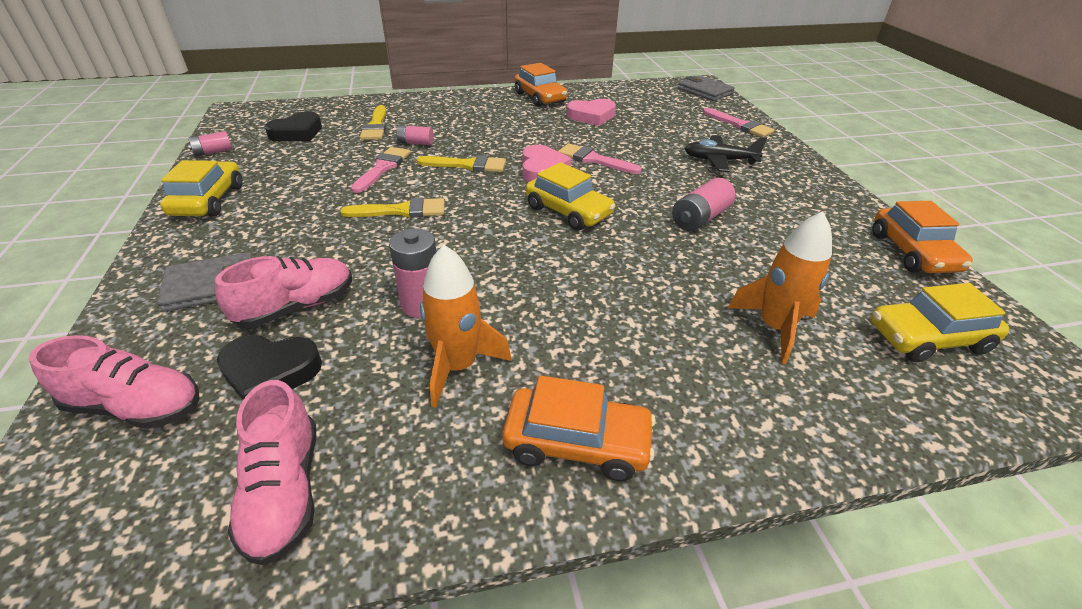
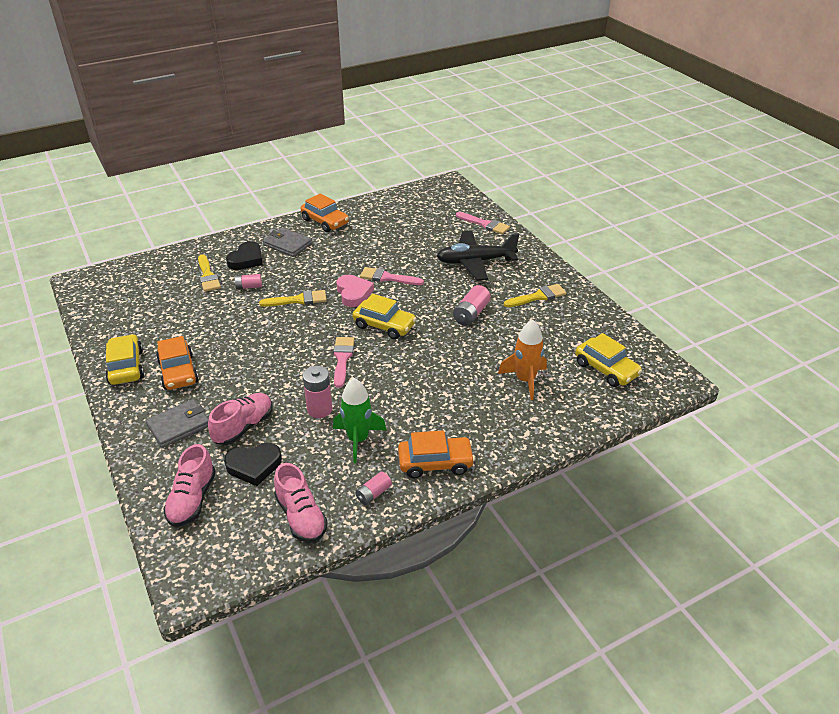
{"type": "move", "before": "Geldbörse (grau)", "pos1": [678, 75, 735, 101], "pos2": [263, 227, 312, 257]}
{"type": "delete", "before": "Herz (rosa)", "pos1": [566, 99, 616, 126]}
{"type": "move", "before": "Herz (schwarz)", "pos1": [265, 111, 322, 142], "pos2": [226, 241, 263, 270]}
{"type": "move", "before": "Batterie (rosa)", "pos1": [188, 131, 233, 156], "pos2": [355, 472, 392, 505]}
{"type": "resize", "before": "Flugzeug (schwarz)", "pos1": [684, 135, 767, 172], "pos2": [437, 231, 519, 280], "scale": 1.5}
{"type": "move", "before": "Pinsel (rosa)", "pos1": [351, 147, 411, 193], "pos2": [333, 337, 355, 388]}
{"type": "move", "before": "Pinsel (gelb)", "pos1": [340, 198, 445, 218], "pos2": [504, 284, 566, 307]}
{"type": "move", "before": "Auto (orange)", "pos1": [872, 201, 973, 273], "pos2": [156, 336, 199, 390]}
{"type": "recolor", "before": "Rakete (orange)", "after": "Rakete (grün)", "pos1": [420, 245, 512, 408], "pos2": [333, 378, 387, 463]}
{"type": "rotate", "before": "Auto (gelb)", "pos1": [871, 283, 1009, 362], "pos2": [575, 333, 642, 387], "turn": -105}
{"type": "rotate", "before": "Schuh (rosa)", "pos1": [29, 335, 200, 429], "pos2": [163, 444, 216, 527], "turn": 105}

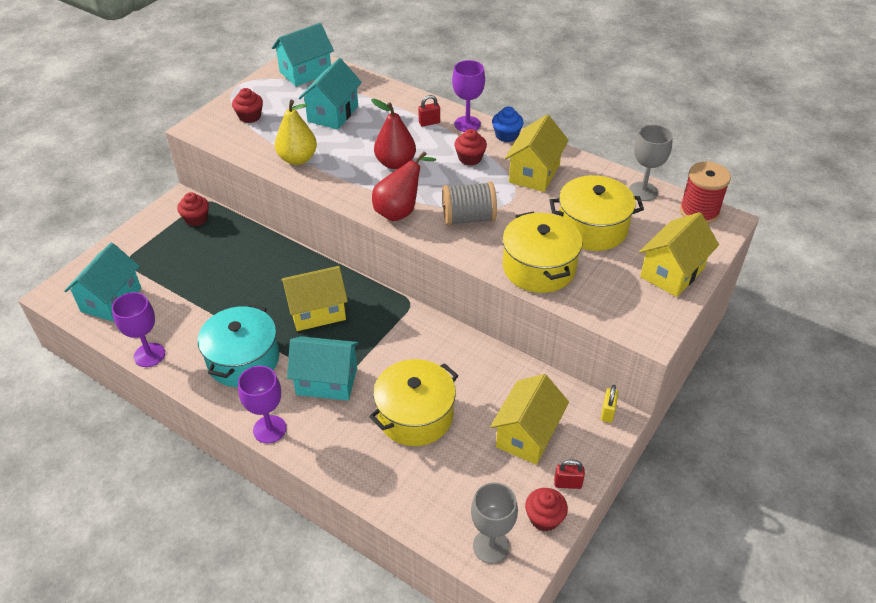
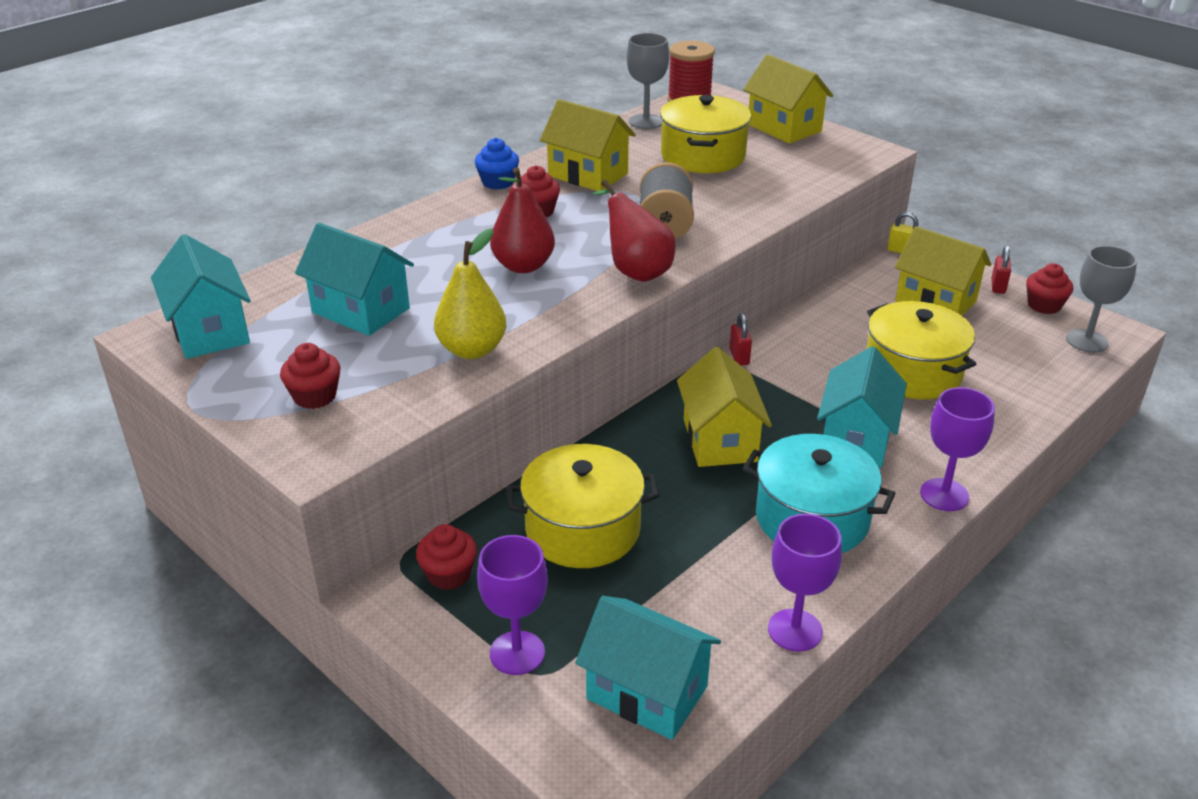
{"type": "move", "before": "Kelch (lila)", "pos1": [452, 60, 485, 132], "pos2": [477, 535, 548, 675]}
{"type": "move", "before": "Vorhängeschloss (rot)", "pos1": [418, 95, 440, 127], "pos2": [729, 313, 752, 365]}
{"type": "move", "before": "Kochtopf (gelb)", "pos1": [502, 211, 583, 293], "pos2": [506, 444, 659, 568]}

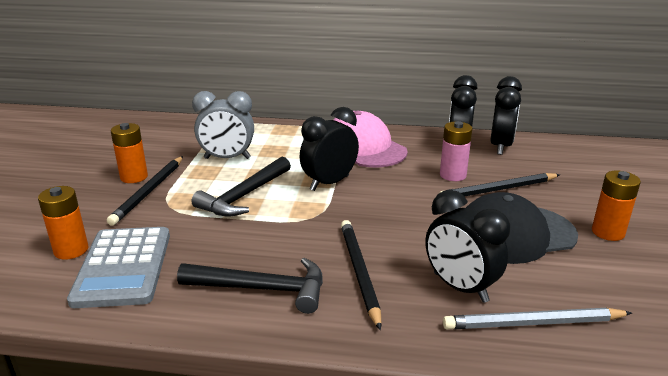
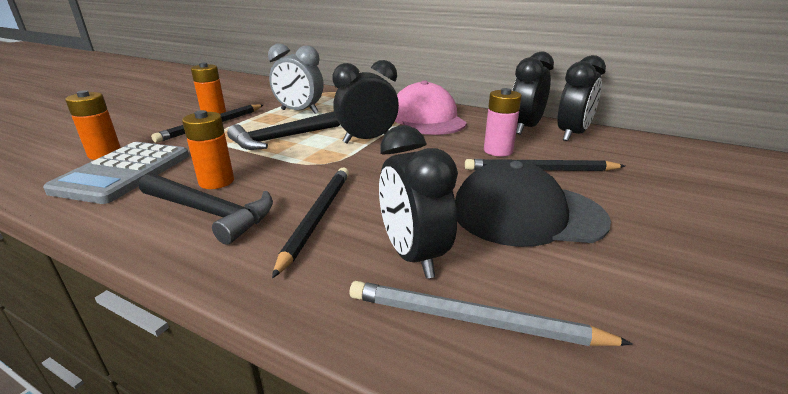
{"type": "move", "before": "Batterie (orange)", "pos1": [592, 171, 641, 241], "pos2": [182, 110, 234, 189]}

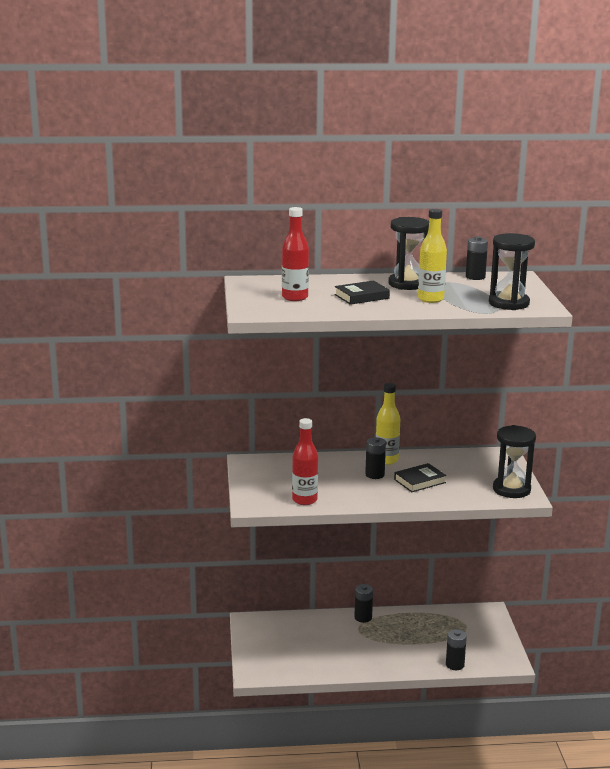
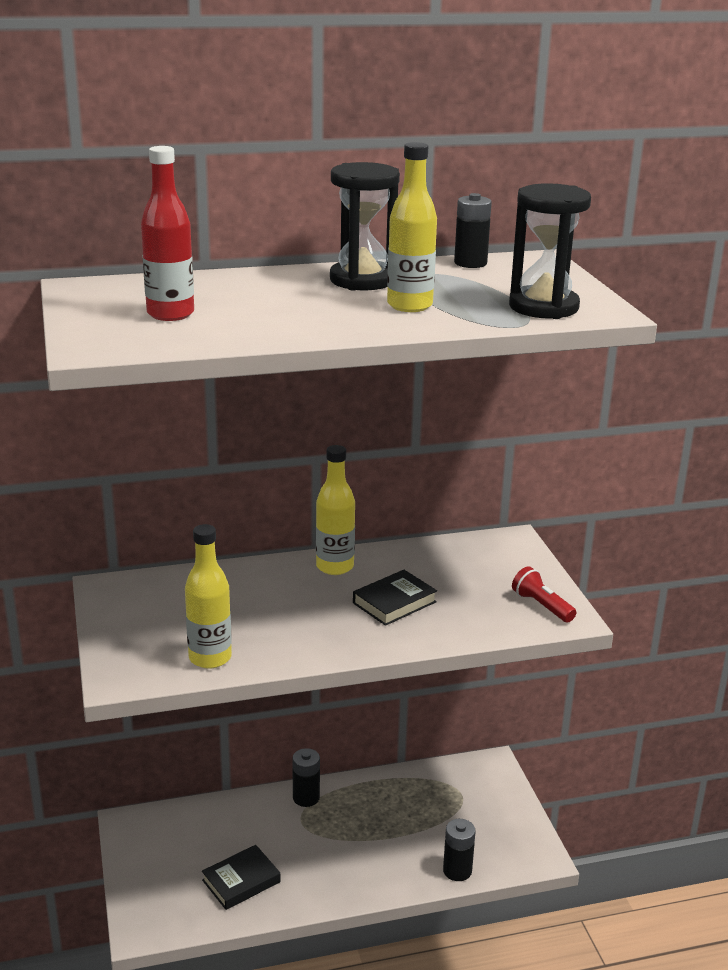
{"type": "move", "before": "Buch (schwarz)", "pos1": [335, 280, 390, 305], "pos2": [202, 845, 280, 910]}
{"type": "recolor", "before": "Flasche (rot)", "after": "Flasche (gelb)", "pos1": [292, 418, 318, 505], "pos2": [185, 524, 232, 669]}
{"type": "replace", "before": "Sanduhr (schwarz)", "after": "Taschenlampe (rot)", "pos1": [493, 425, 536, 498], "pos2": [512, 566, 577, 623]}
{"type": "delete", "before": "Batterie (schwarz)", "pos1": [365, 437, 386, 479]}

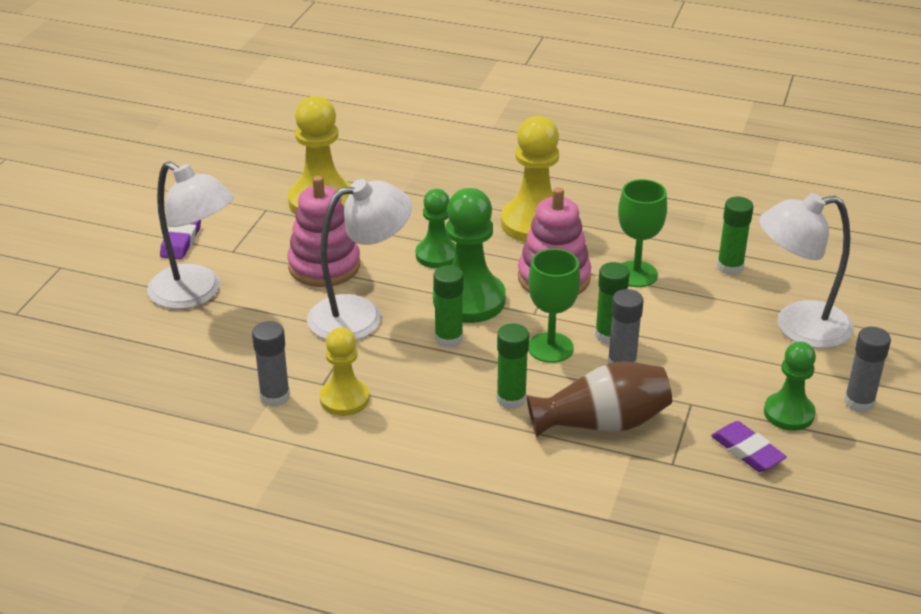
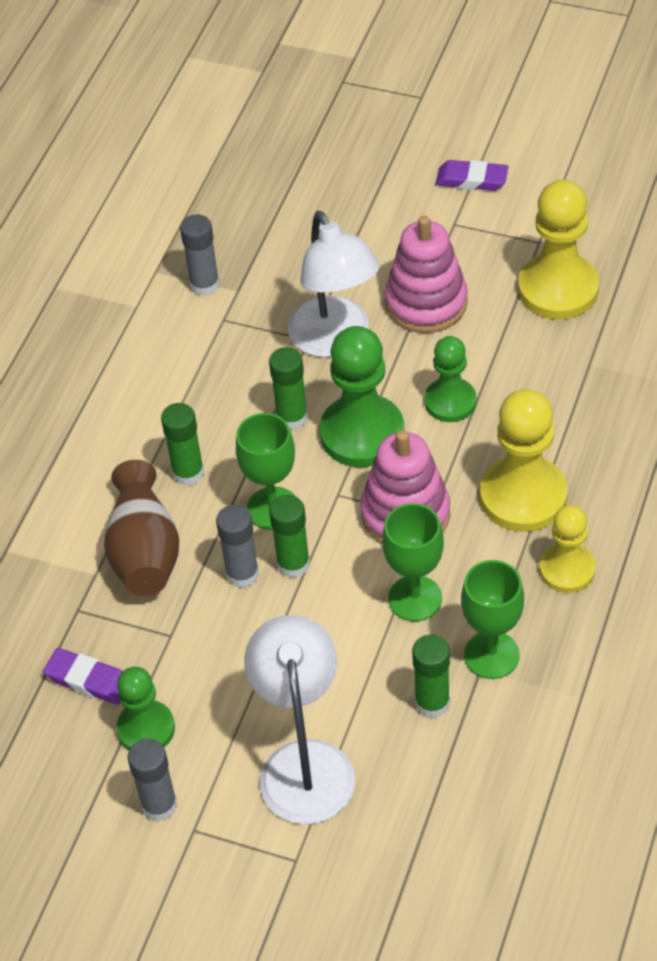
{"type": "delete", "before": "Lampe (weiß)", "pos1": [147, 161, 234, 309]}
{"type": "move", "before": "Bauer (gelb)", "pos1": [320, 328, 369, 416], "pos2": [540, 505, 596, 593]}
{"type": "rotate", "before": "Radiergummi (lila)", "pos1": [711, 421, 787, 472], "pos2": [43, 648, 123, 705], "turn": 60}
{"type": "insert", "after": "Kelch (grün)", "pos2": [461, 560, 524, 679]}

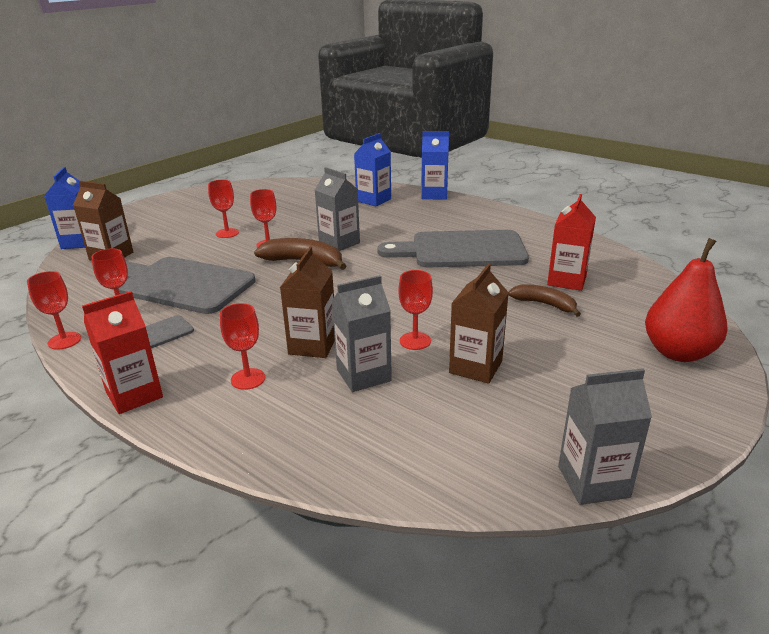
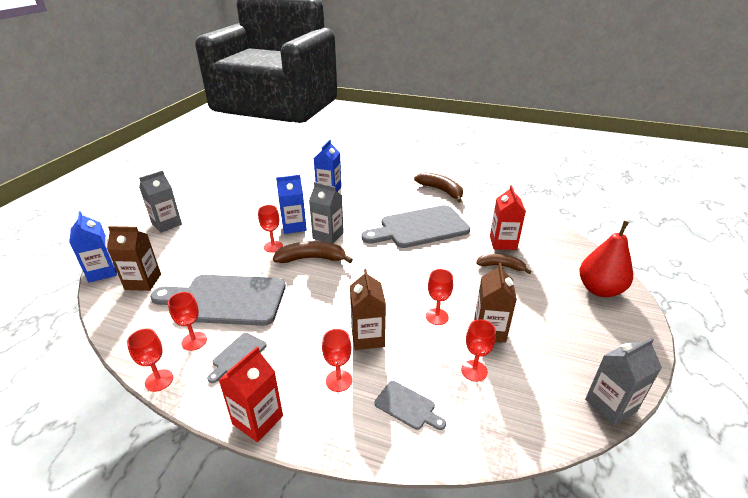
{"type": "move", "before": "Getränkekarton (blau)", "pos1": [421, 131, 449, 200], "pos2": [276, 175, 307, 234]}
{"type": "move", "before": "Kelch (rot)", "pos1": [208, 180, 239, 238], "pos2": [461, 319, 496, 382]}
{"type": "move", "before": "Getränkekarton (grau)", "pos1": [332, 275, 392, 392], "pos2": [139, 170, 182, 233]}
{"type": "insert", "after": "Banane (braun)", "pos2": [414, 172, 463, 203]}
{"type": "insert", "after": "Schneidebrett (grau)", "pos2": [375, 381, 446, 430]}

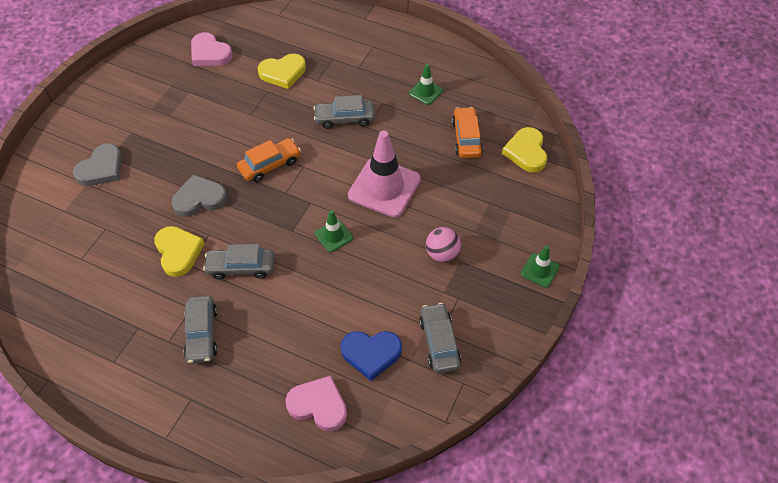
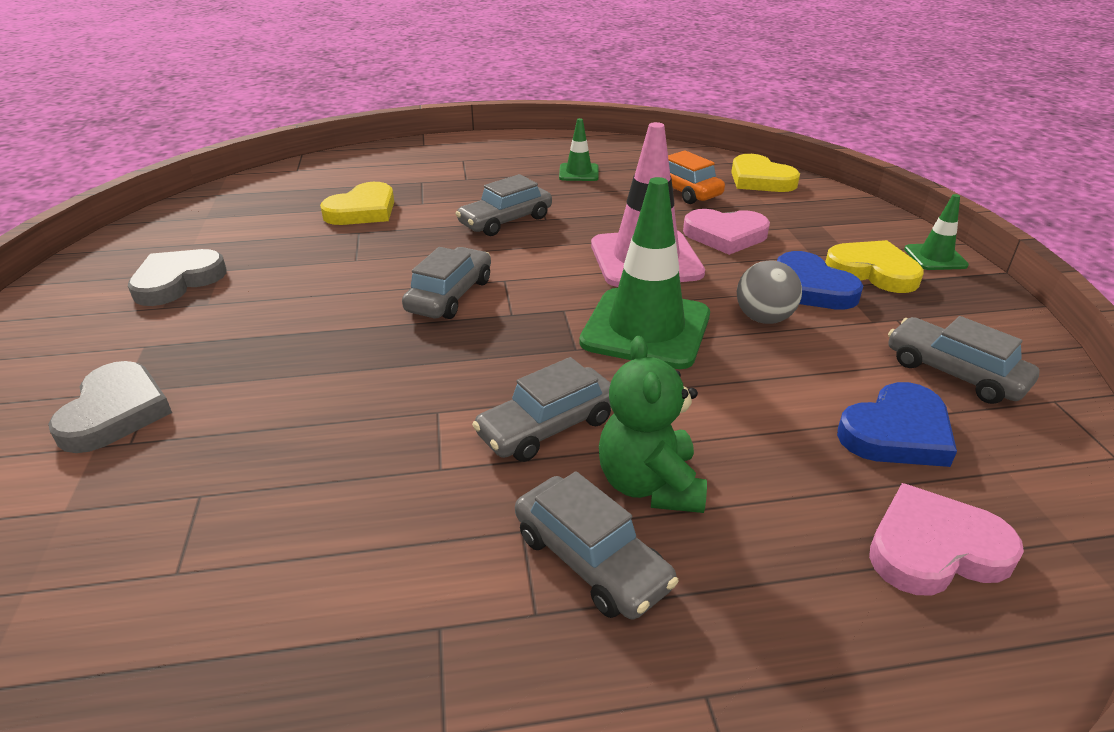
{"type": "move", "before": "Herz (rosa)", "pos1": [191, 32, 233, 66], "pos2": [683, 209, 770, 255]}
{"type": "recolor", "before": "Auto (orange)", "after": "Auto (grau)", "pos1": [237, 138, 301, 182], "pos2": [402, 247, 491, 319]}
{"type": "move", "before": "Herz (grau)", "pos1": [172, 174, 227, 217], "pos2": [128, 249, 227, 306]}
{"type": "resize", "before": "Leitkegel (grün)", "pos1": [315, 210, 353, 252], "pos2": [579, 177, 710, 369], "scale": 2.03}
{"type": "move", "before": "Herz (gelb)", "pos1": [154, 226, 205, 277], "pos2": [825, 240, 924, 293]}
{"type": "replace", "before": "Ball (rosa)", "after": "Herz (blau)", "pos1": [426, 227, 461, 262], "pos2": [777, 251, 863, 310]}
{"type": "insert", "after": "Ball (grau)", "pos2": [737, 260, 802, 324]}
{"type": "insert", "after": "Teddybär (grün)", "pos2": [599, 336, 707, 513]}

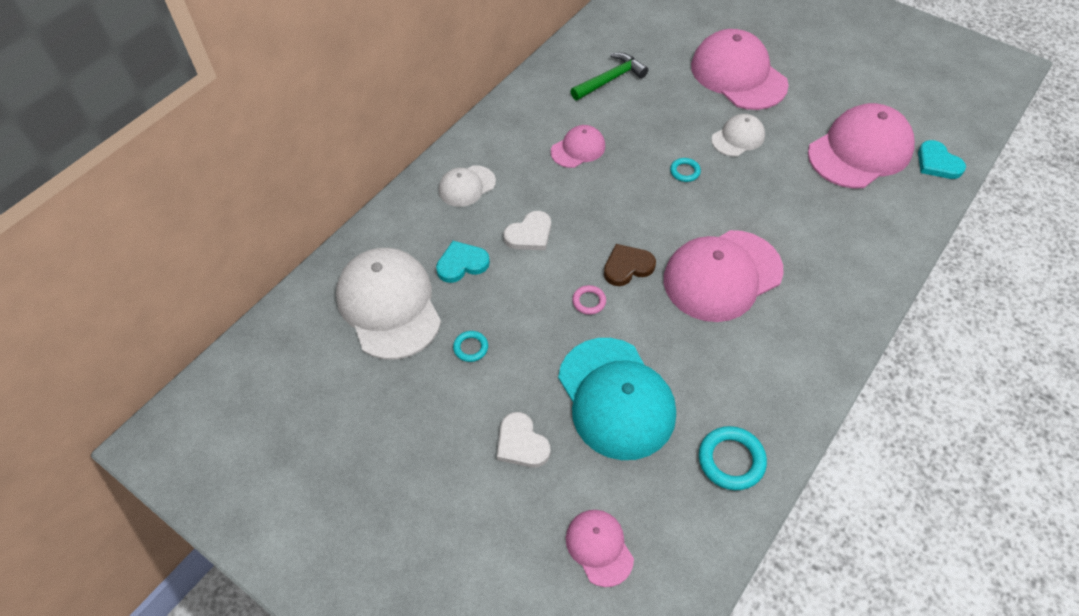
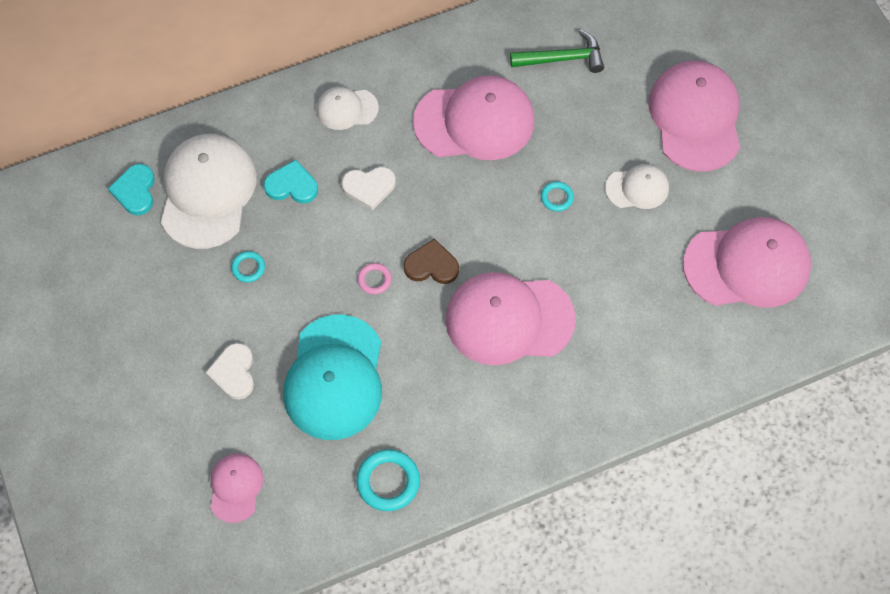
{"type": "resize", "before": "Kappe (rosa)", "pos1": [551, 125, 605, 168], "pos2": [413, 75, 534, 160], "scale": 1.94}
{"type": "move", "before": "Herz (türkis)", "pos1": [918, 140, 966, 179], "pos2": [108, 164, 155, 215]}

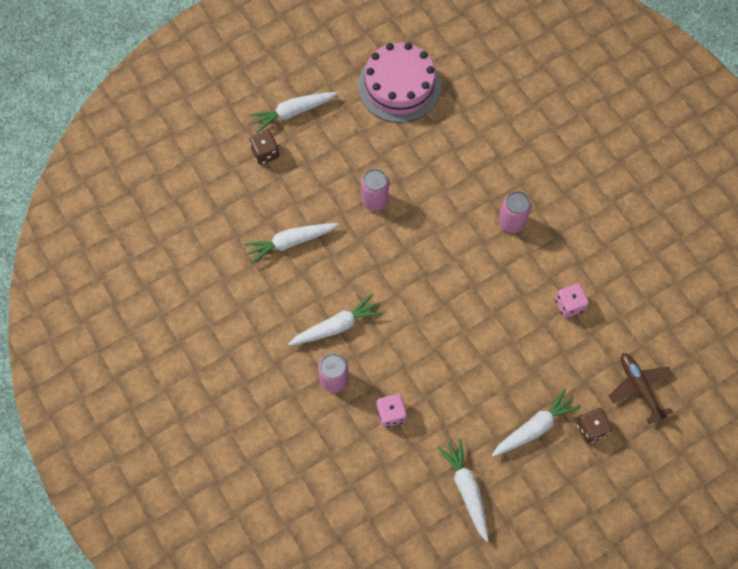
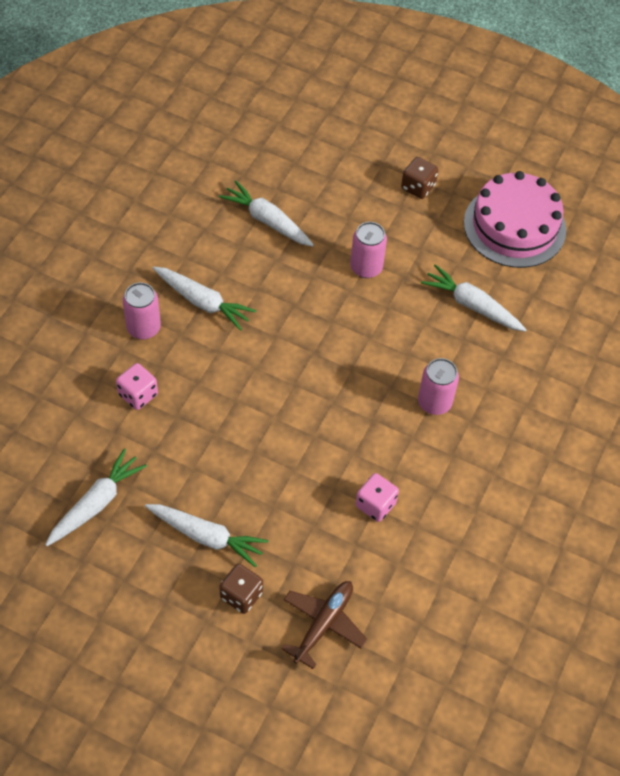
{"type": "move", "before": "Karotte (weiß)", "pos1": [249, 92, 338, 132], "pos2": [421, 264, 527, 332]}
{"type": "move", "before": "Spielwürfel (braun)", "pos1": [249, 130, 279, 165], "pos2": [401, 157, 438, 199]}

